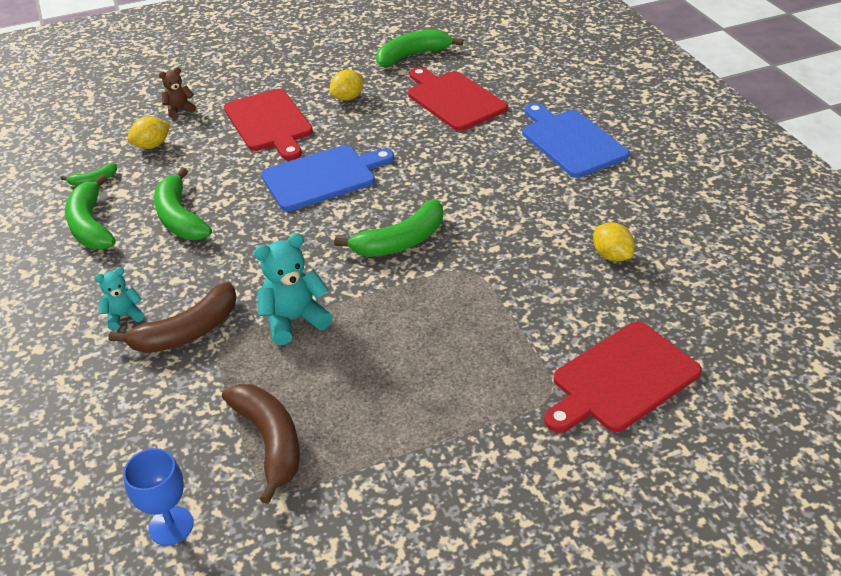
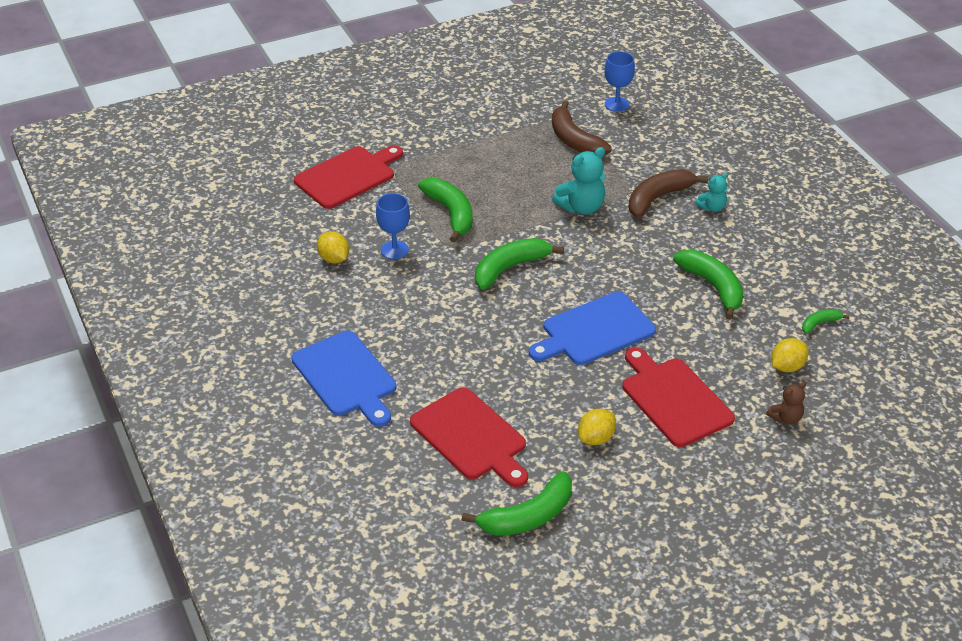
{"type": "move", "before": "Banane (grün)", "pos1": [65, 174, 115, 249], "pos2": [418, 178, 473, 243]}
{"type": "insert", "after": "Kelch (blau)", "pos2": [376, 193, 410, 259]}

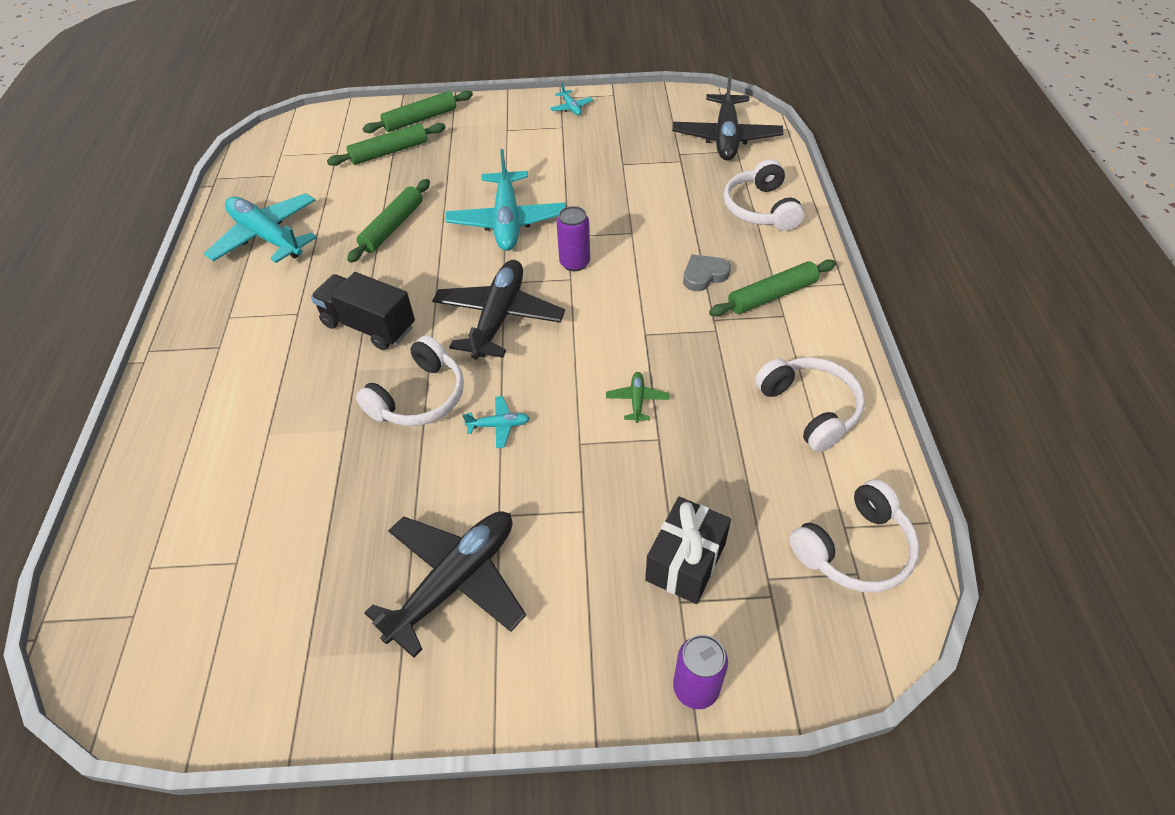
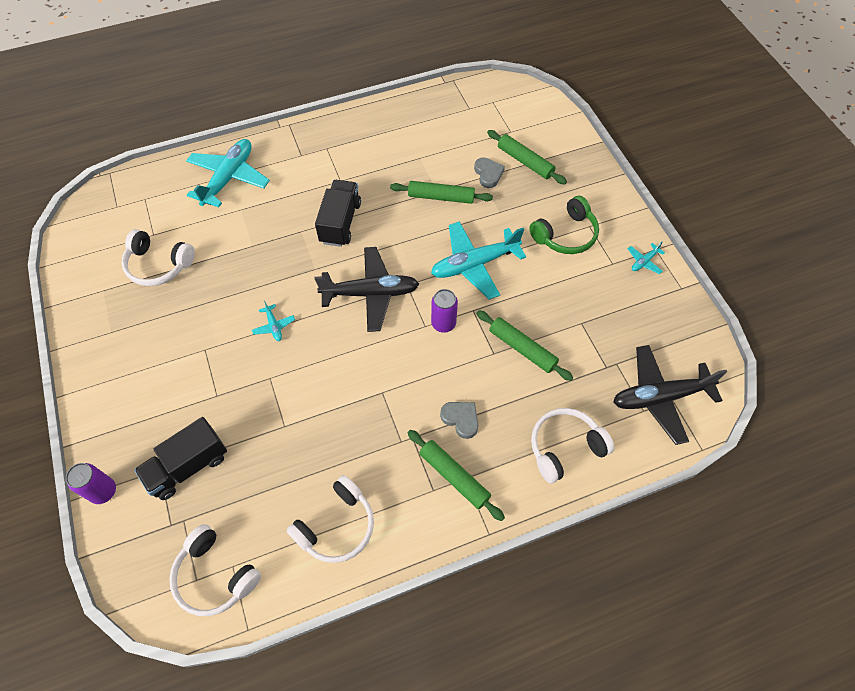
{"type": "move", "before": "Nudelholz (grün)", "pos1": [362, 90, 473, 133], "pos2": [476, 310, 573, 381]}
{"type": "move", "before": "Flugzeug (türkis)", "pos1": [204, 193, 317, 263], "pos2": [186, 139, 270, 207]}
{"type": "move", "before": "Kopfhörer (weiß)", "pos1": [356, 336, 464, 426], "pos2": [121, 229, 195, 286]}
{"type": "delete", "before": "Flugzeug (grün)", "pos1": [606, 372, 669, 423]}
{"type": "replace", "before": "Geschenk (schwarz)", "after": "Lastwagen (schwarz)", "pos1": [645, 497, 731, 604], "pos2": [134, 417, 227, 500]}
{"type": "delete", "before": "Flugzeug (schwarz)", "pos1": [364, 511, 526, 658]}
{"type": "insert", "after": "Herz (grau)", "pos2": [474, 157, 505, 188]}
{"type": "insert", "after": "Kopfhörer (grün)", "pos2": [529, 196, 599, 254]}

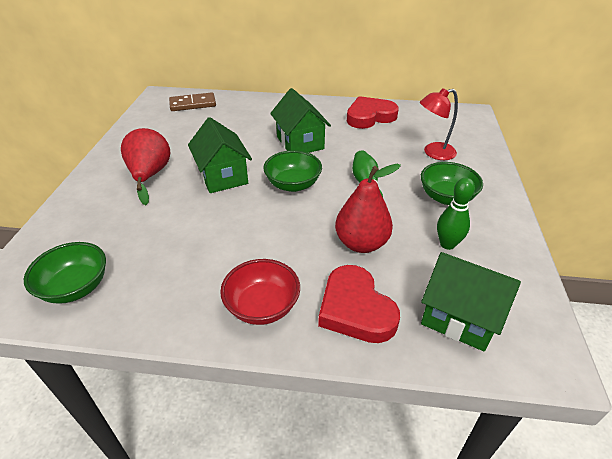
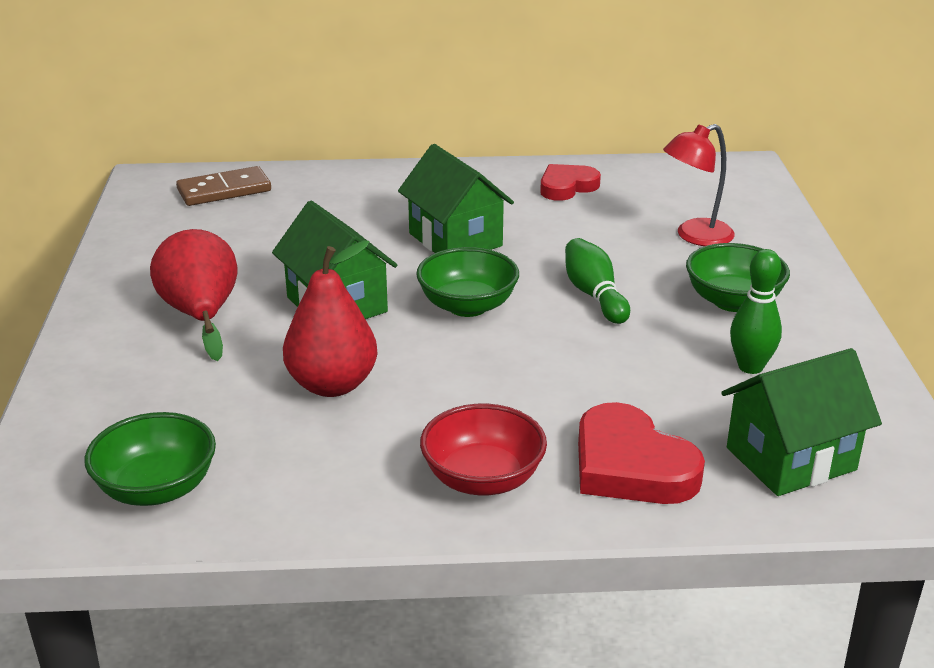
{"type": "resize", "before": "Herz (rot)", "pos1": [347, 96, 399, 129], "pos2": [540, 164, 601, 201], "scale": 0.66}
{"type": "move", "before": "Birne (rot)", "pos1": [335, 164, 401, 253], "pos2": [283, 240, 378, 397]}
{"type": "rotate", "before": "Haus (grün)", "pos1": [421, 252, 521, 351], "pos2": [721, 348, 882, 496], "turn": -45}

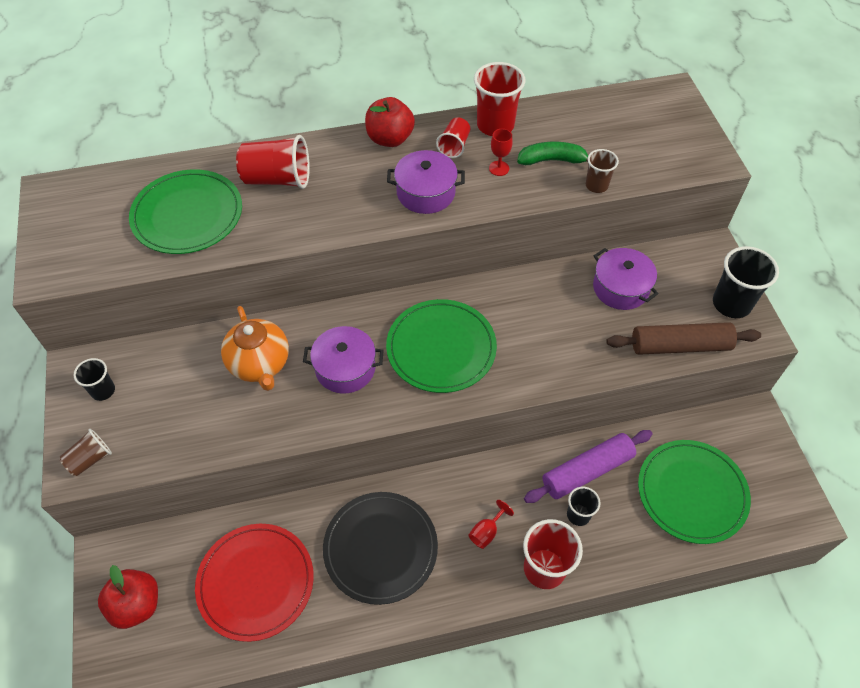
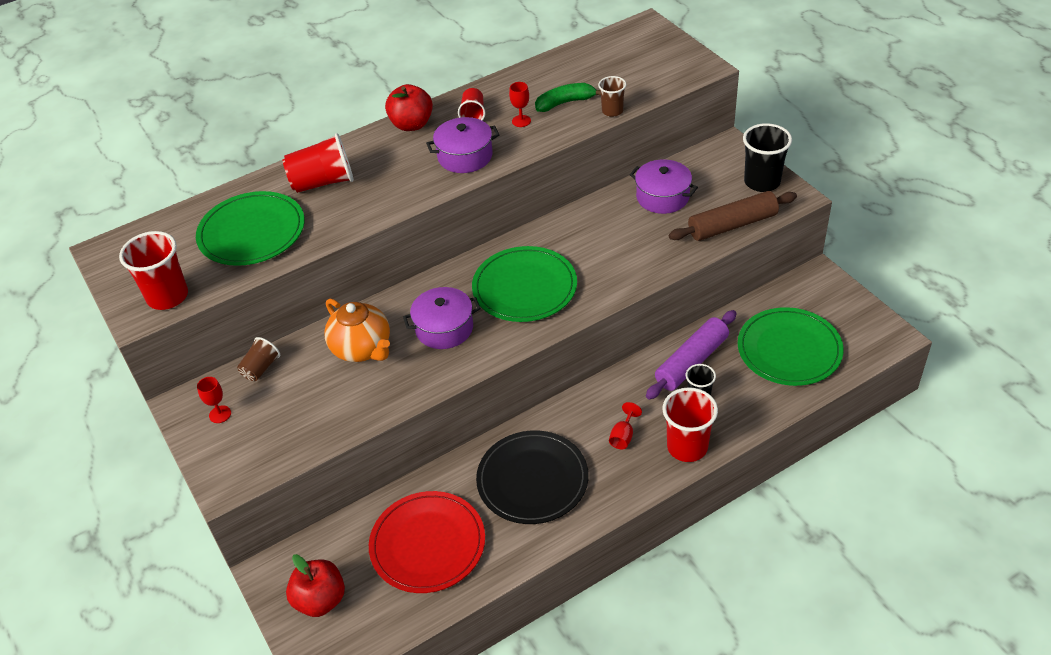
{"type": "move", "before": "Becher (rot)", "pos1": [474, 62, 525, 136], "pos2": [119, 231, 188, 310]}
{"type": "replace", "before": "Becher (schwarz)", "after": "Kelch (rot)", "pos1": [73, 358, 115, 401], "pos2": [197, 377, 231, 423]}
{"type": "move", "before": "Becher (braun)", "pos1": [59, 429, 112, 476], "pos2": [237, 337, 280, 381]}

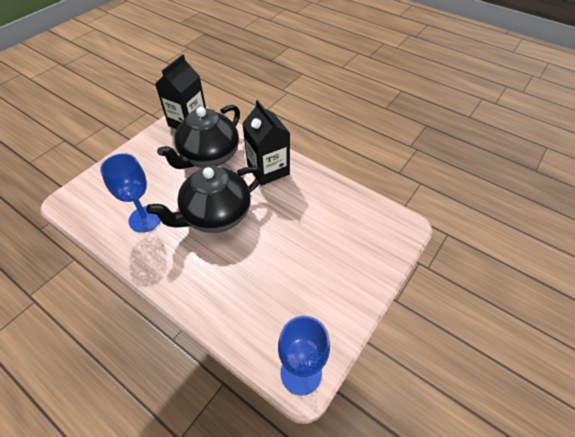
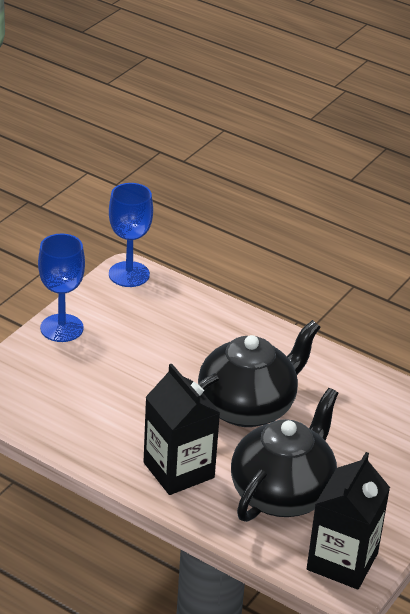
{"type": "move", "before": "Kelch (blau)", "pos1": [100, 153, 161, 232], "pos2": [38, 234, 85, 342]}

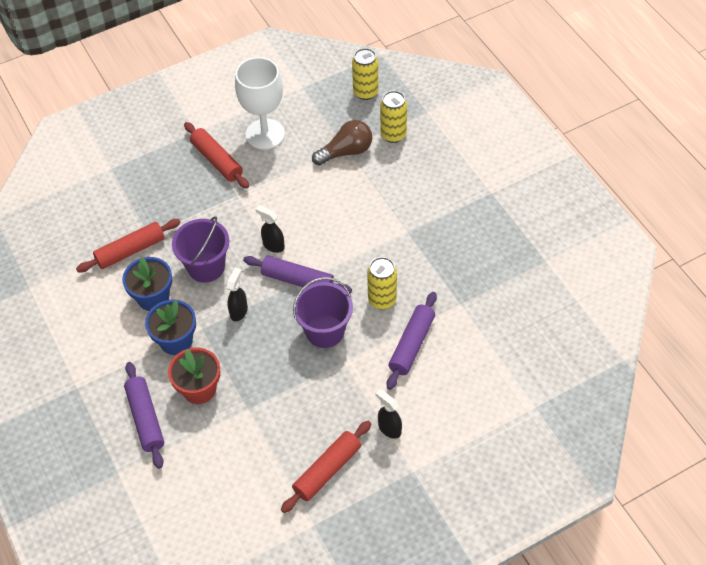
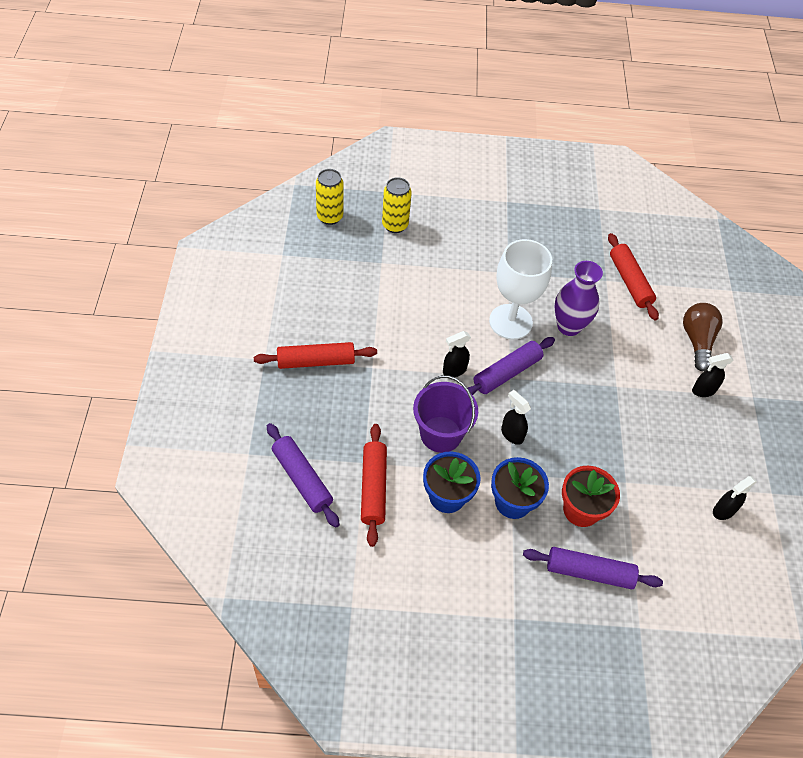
{"type": "move", "before": "Kelch (weiß)", "pos1": [235, 57, 285, 150], "pos2": [489, 239, 552, 340]}
{"type": "move", "before": "Glühbirne (braun)", "pos1": [312, 120, 372, 166], "pos2": [683, 303, 723, 371]}
{"type": "replace", "before": "Dose (gelb)", "after": "Vase (lila)", "pos1": [367, 257, 397, 310], "pos2": [554, 261, 603, 336]}
{"type": "delete", "before": "Eimer (lila)", "pos1": [293, 277, 353, 348]}
{"type": "move", "before": "Nudelholz (lila)", "pos1": [387, 292, 437, 390], "pos2": [267, 423, 340, 528]}
{"type": "move", "before": "Nudelholz (rot)", "pos1": [281, 421, 371, 513], "pos2": [608, 233, 659, 320]}
{"type": "insert", "after": "Sprühflasche (schwarz)", "pos2": [713, 476, 757, 520]}

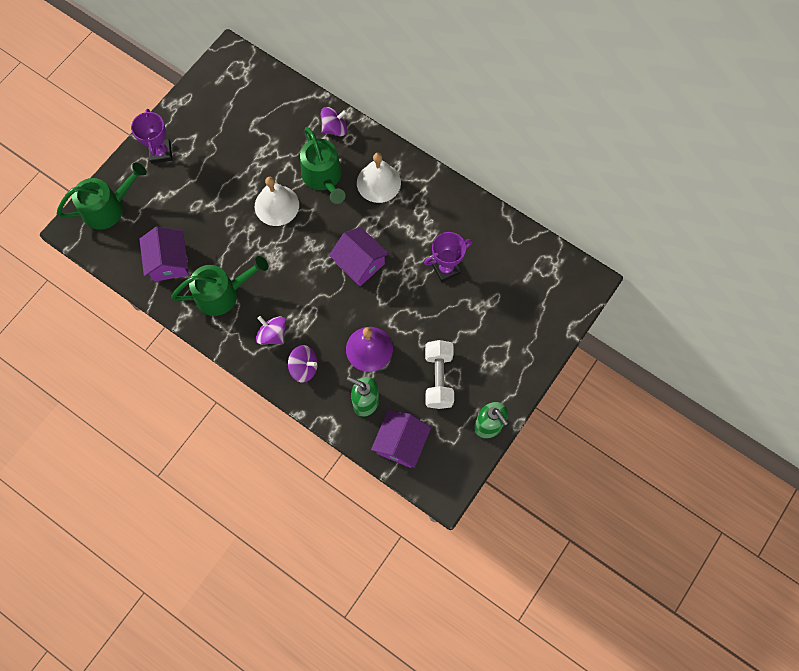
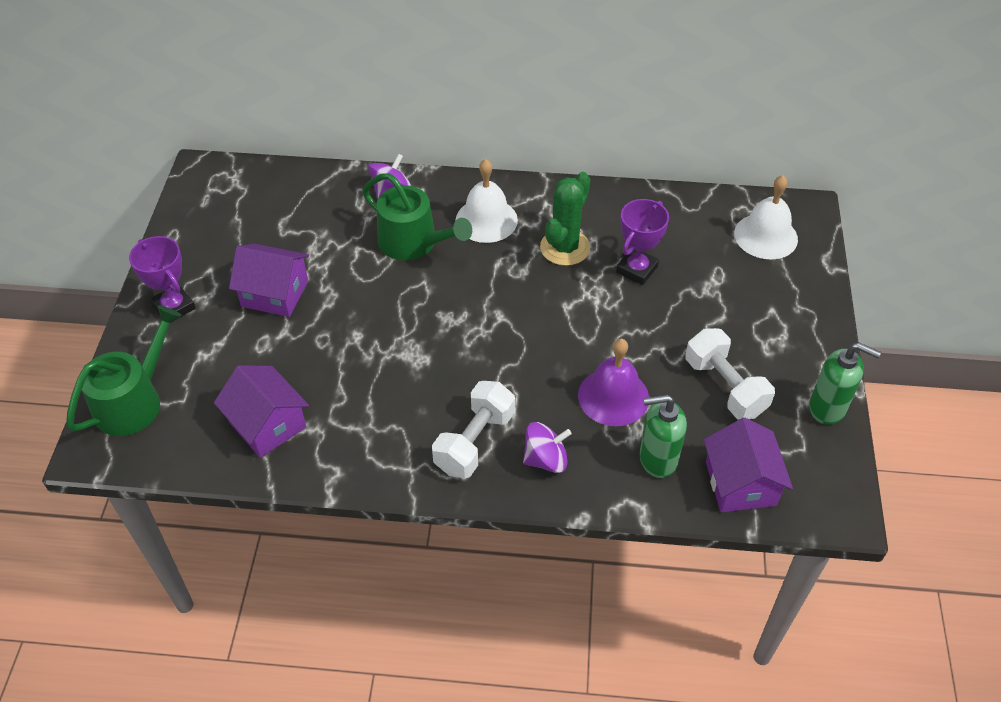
{"type": "move", "before": "Glocke (weiß)", "pos1": [255, 177, 299, 226], "pos2": [734, 175, 798, 260]}
{"type": "move", "before": "Haus (lila)", "pos1": [329, 227, 389, 286], "pos2": [229, 244, 309, 317]}
{"type": "delete", "before": "Gießkanne (grün)", "pos1": [171, 256, 268, 316]}
{"type": "replace", "before": "Kreisel (lila)", "after": "Hantel (weiß)", "pos1": [256, 316, 286, 345], "pos2": [432, 381, 515, 478]}
{"type": "insert", "after": "Kaktus (grün)", "pos2": [540, 172, 590, 266]}

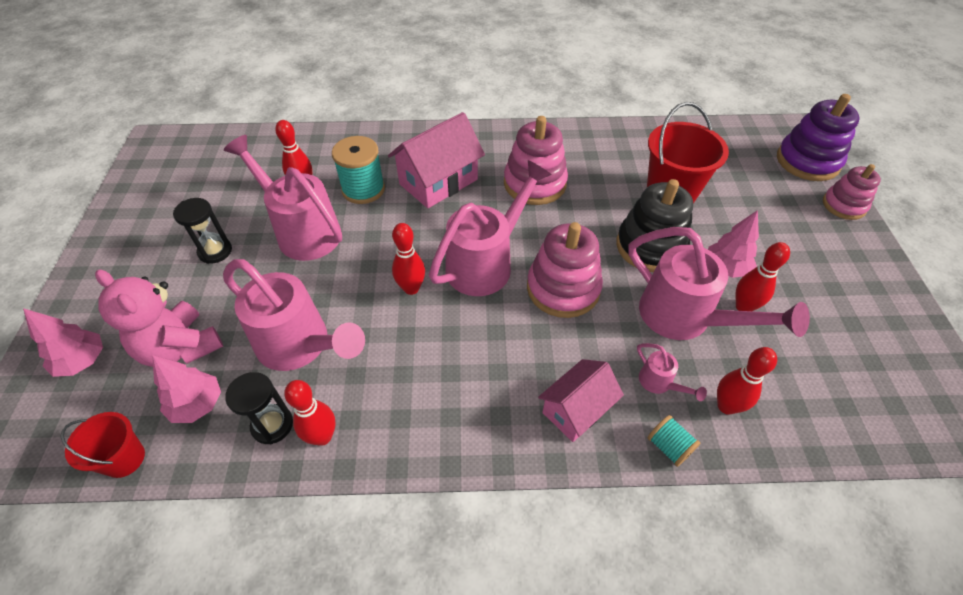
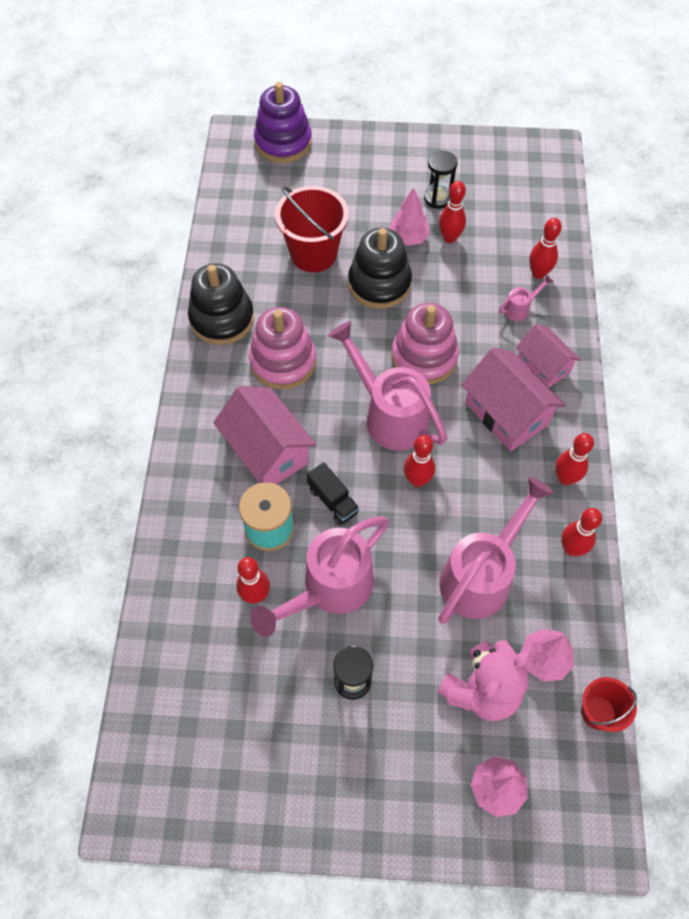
{"type": "delete", "before": "Stapelspielzeug (rosa)", "pos1": [823, 164, 881, 220]}
{"type": "delete", "before": "Gießkanne (rosa)", "pos1": [628, 227, 810, 340]}
{"type": "move", "before": "Sanduhr (schwarz)", "pos1": [225, 372, 293, 444], "pos2": [424, 151, 458, 209]}
{"type": "delete", "before": "Garnrolle (türkis)", "pos1": [648, 415, 700, 467]}
{"type": "insert", "after": "Stapelspielzeug (schwarz)", "pos2": [188, 263, 254, 345]}
{"type": "insert", "after": "Haus (rosa)", "pos2": [461, 348, 565, 451]}
{"type": "insert", "after": "Bowlingkegel (rot)", "pos2": [555, 433, 594, 485]}
{"type": "insert", "after": "Lastwagen (schwarz)", "pos2": [307, 462, 359, 525]}

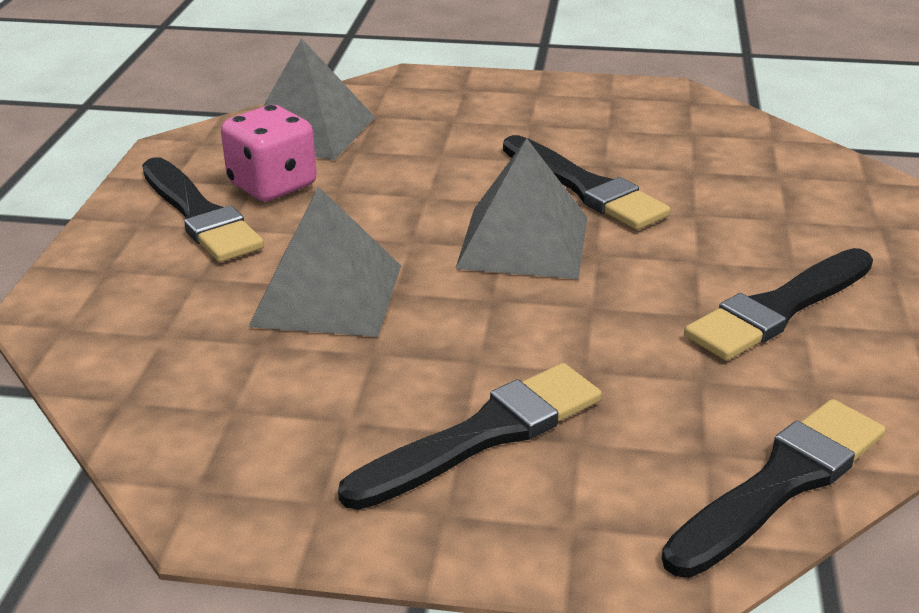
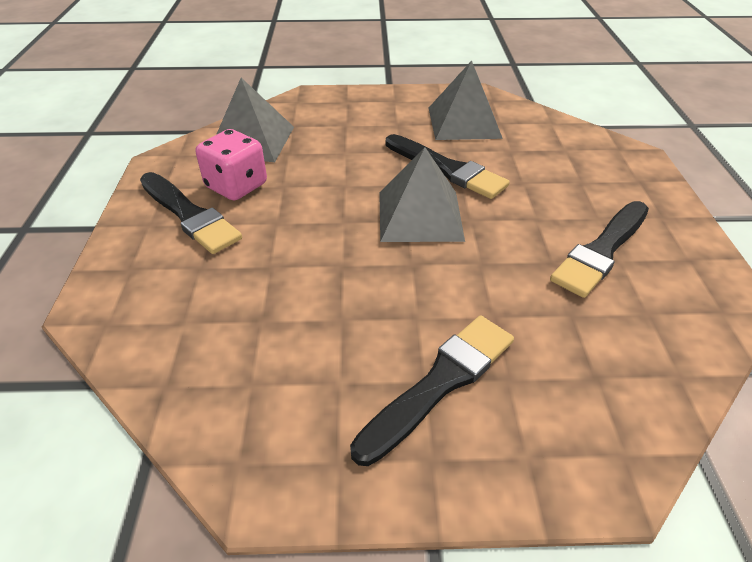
{"type": "move", "before": "Pyramide (grau)", "pos1": [248, 186, 401, 337], "pos2": [429, 61, 503, 140]}
{"type": "delete", "before": "Pinsel (schwarz)", "pos1": [662, 399, 886, 578]}

